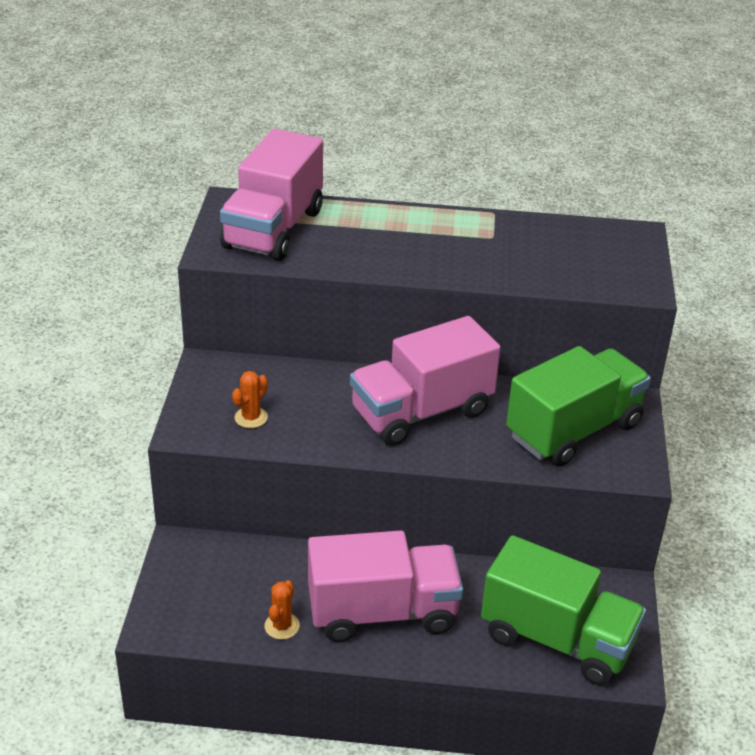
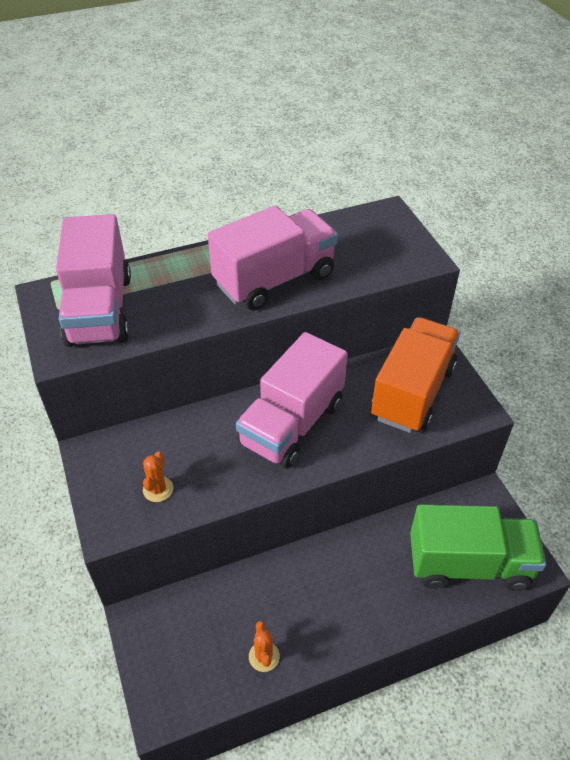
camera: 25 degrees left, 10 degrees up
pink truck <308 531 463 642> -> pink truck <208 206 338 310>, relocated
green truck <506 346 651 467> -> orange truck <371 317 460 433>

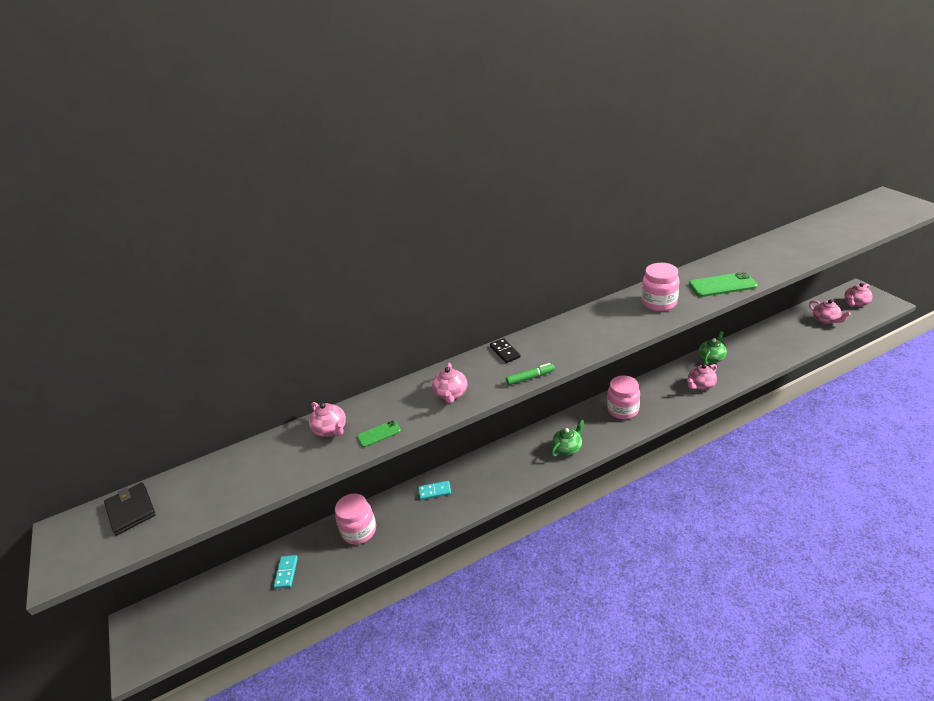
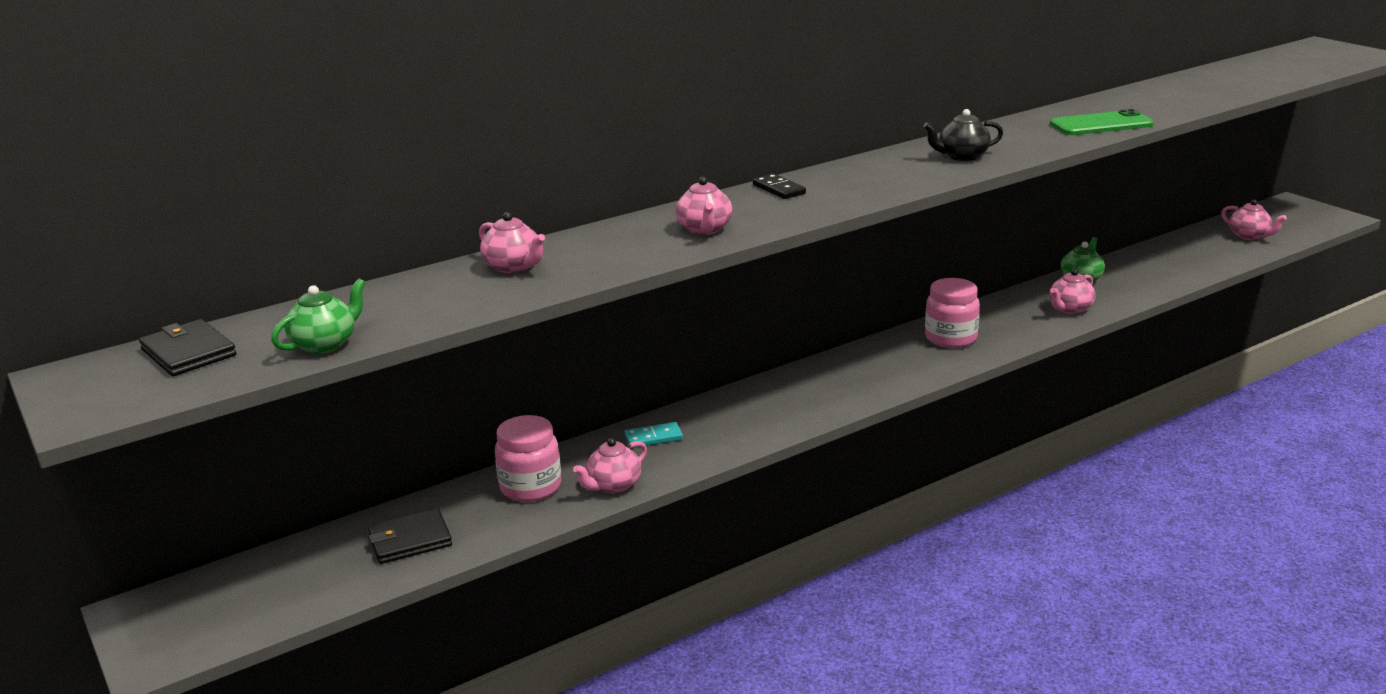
camera: 10 degrees left, 10 degrees down
turquoise domino <274 555 298 589> -> black wallet <368 508 452 564>
green phone <357 420 401 447> -> none
green marker <506 363 555 385> -> none
green teapot <551 419 584 457> -> green teapot <271 279 365 354>, relocated
pink jar <641 263 680 311> -> none
pink teapot <844 283 873 307> -> pink teapot <573 438 647 493>, relocated
none -> black teapot <923 109 1003 161>

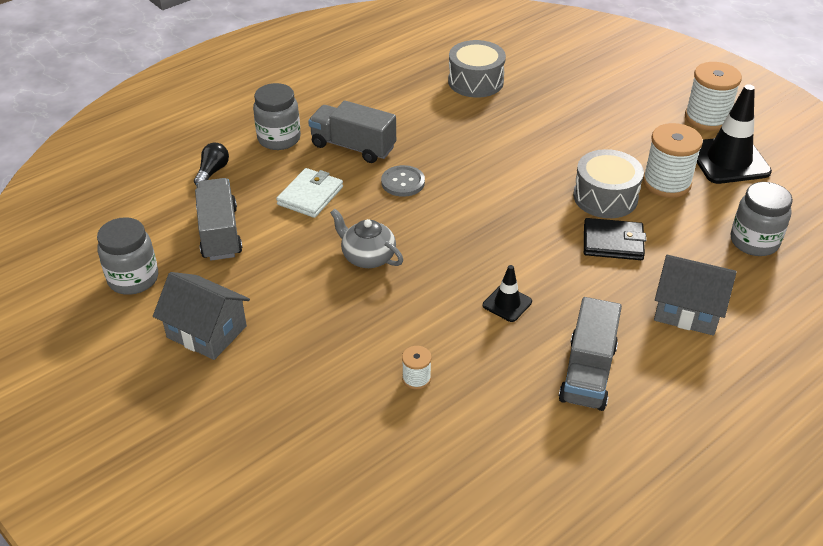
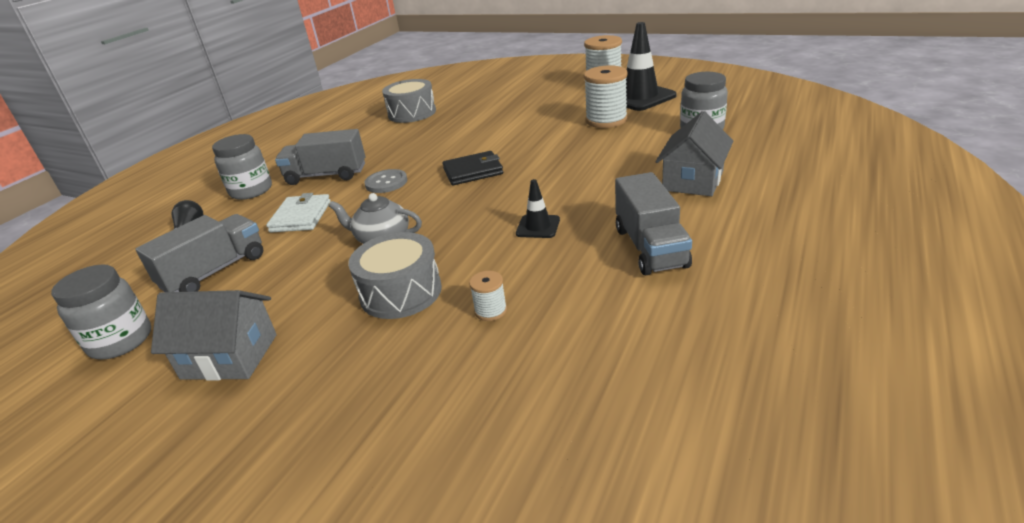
camera: 20 degrees left, 10 degrees down
grey truck <195 178 242 261> -> grey truck <135 214 263 292>, 75 degrees clockwise
grey drum <573 149 644 218> -> grey drum <348 232 442 319>, relocated
black wallet <584 218 646 260> -> black wallet <442 151 503 185>, relocated
grey house <654 255 737 336> -> grey house <655 111 733 196>, 60 degrees counterclockwise

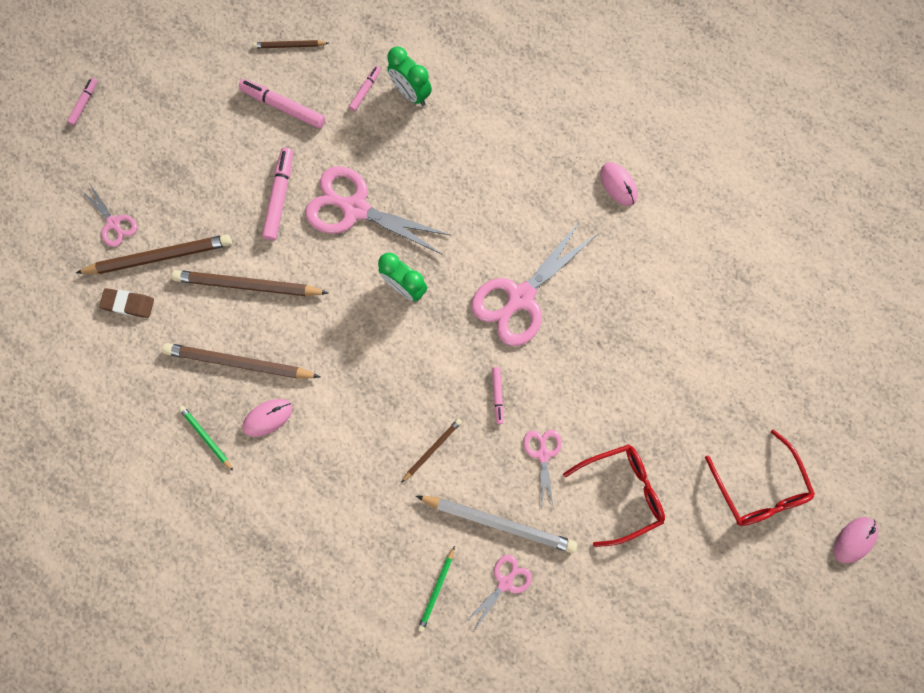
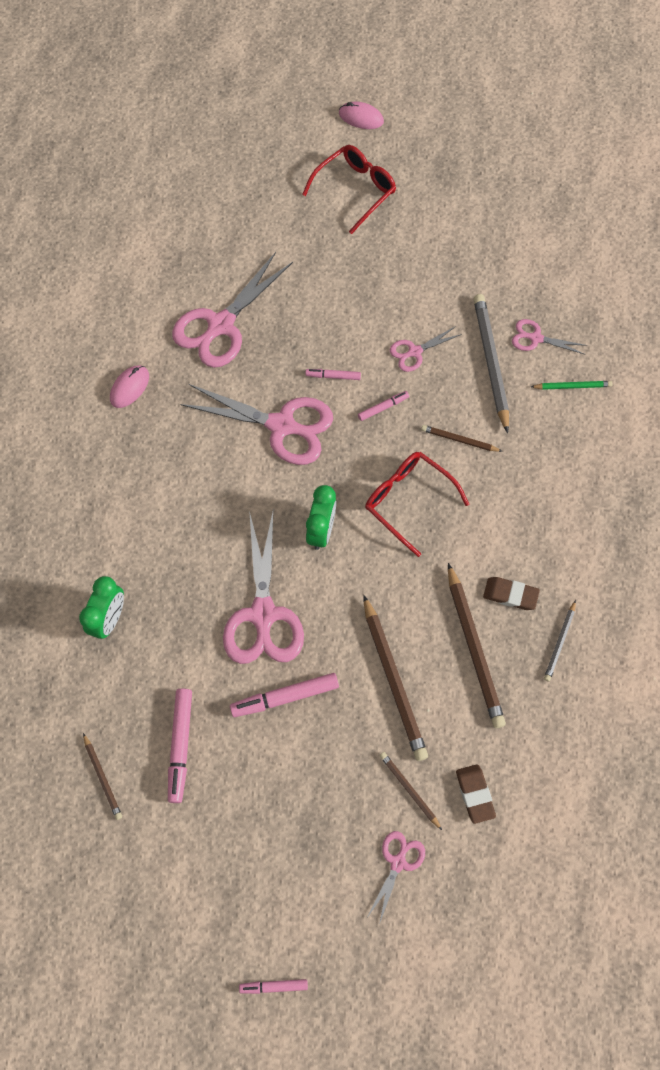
camera: 115 degrees left, 10 degrees down
brown pencil <76 234 232 274> -> brown pencil <379 752 442 830>, x0.52
green pencil <179 406 233 471> -> grey pencil <544 600 576 682>
pink mouse <242 399 292 437> -> brown eraser <483 577 540 610>
pink marker <349 66 381 111> -> pink marker <305 369 361 380>, relocated
red glasses <563 444 665 547> -> red glasses <365 452 469 557>, relocated
none -> pink scissors <172 252 293 368>

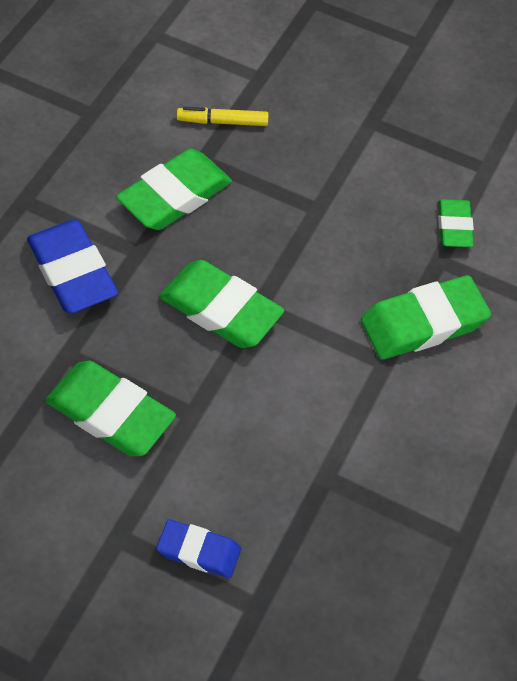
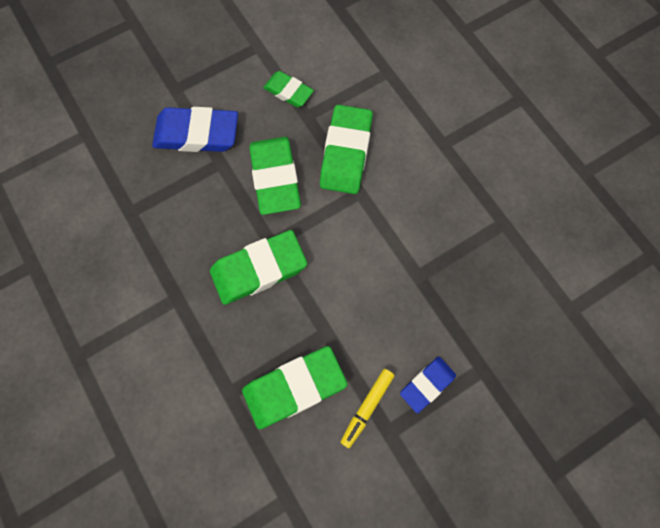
camera: 55 degrees left, 15 degrees up
blue eraser <27 219 118 314> -> blue eraser <152 107 238 152>, relocated
green eraser <116 149 232 230> -> green eraser <249 137 301 215>, relocated
yellow marker <177 107 269 126> -> yellow marker <341 369 395 448>, relocated

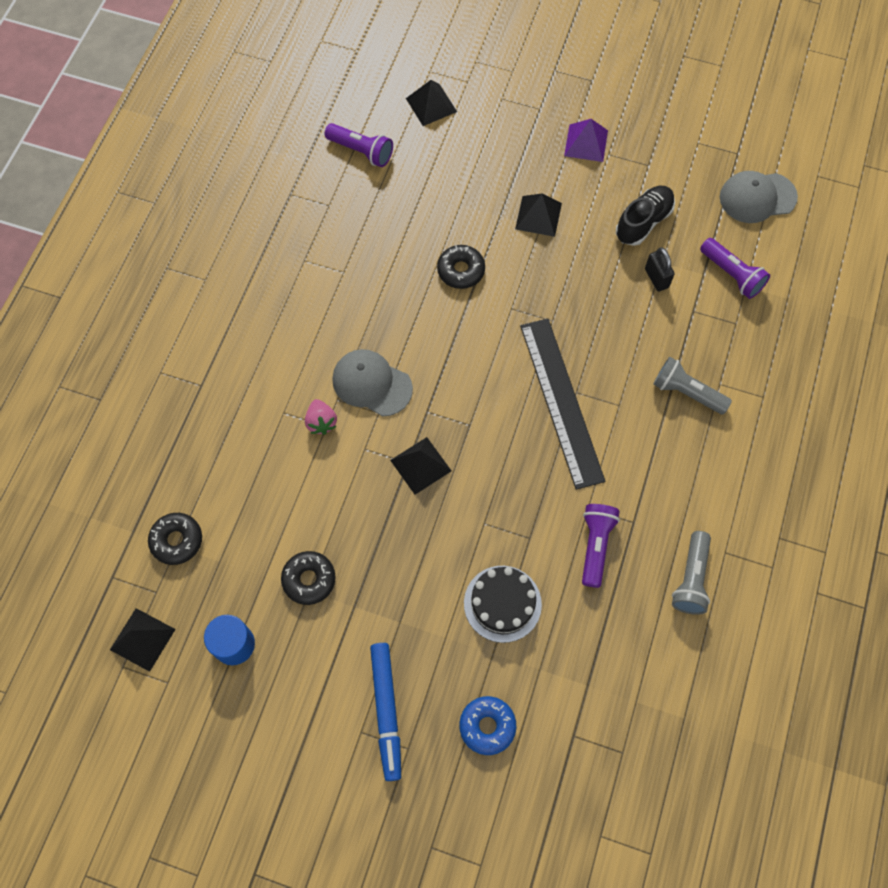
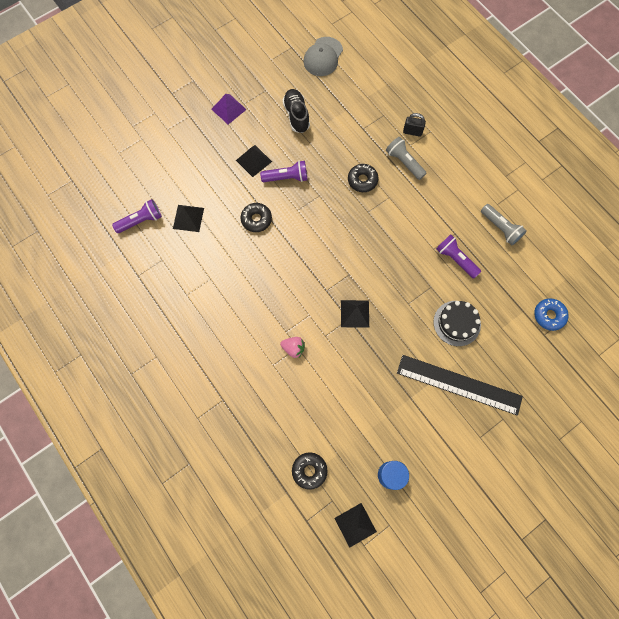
camera: 55 degrees left, 5 degrees up
black donut <281 551 336 605> -> black donut <348 164 379 192>, relocated
grey cap <332 349 413 416> -> none
blue marker <370 643 401 781> -> none
black pyramid <406 80 457 126> -> black pyramid <173 205 204 232>, relocated
blue donut <459 696 516 755> -> blue donut <534 298 568 331>, relocated
black ruler <520 318 605 490> -> black ruler <397 355 523 416>, relocated
black padlock <645 248 675 291> -> black padlock <403 113 426 137>, relocated
grey flashlight <653 357 732 414> -> grey flashlight <386 137 427 180>, 75 degrees clockwise
purple flashlight <700 238 770 299> -> purple flashlight <260 161 307 182>, relocated

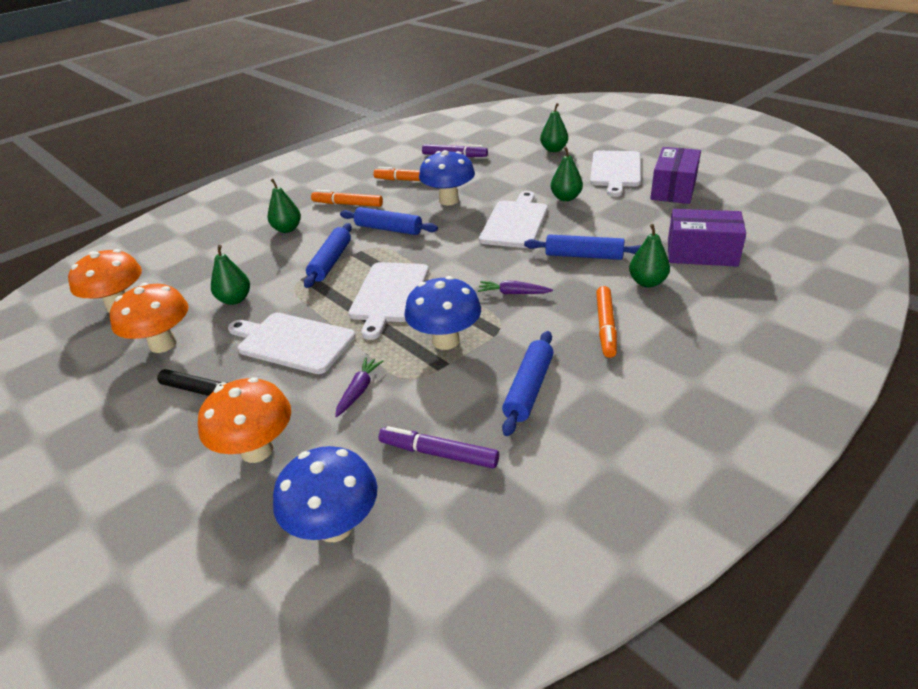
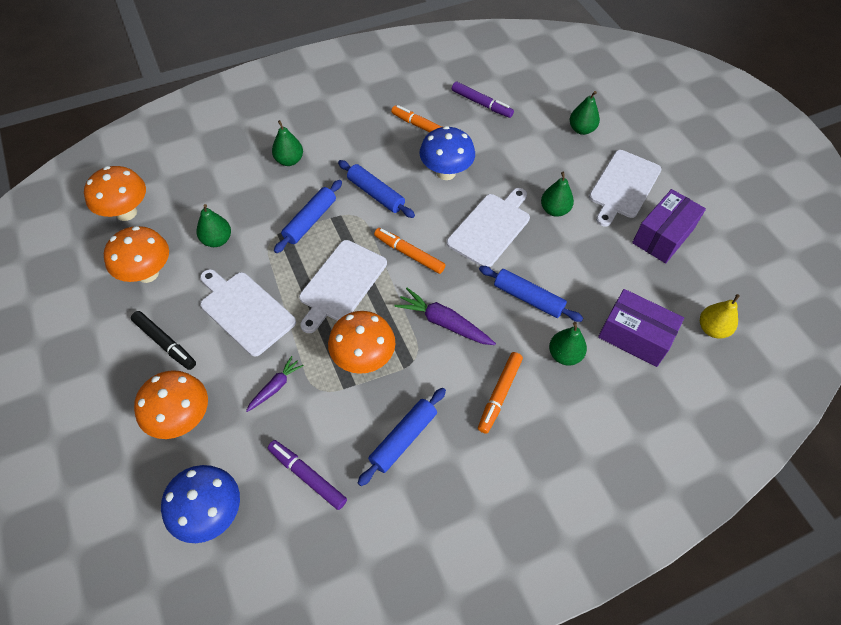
camera: 15 degrees right, 20 degrees up
orange marker <311 190 383 207> -> orange marker <374 228 445 274>, relocated
blue mushroom <404 276 481 350> -> orange mushroom <328 311 396 374>
purple carrot <478 280 553 294> -> purple carrot <394 288 496 345>, x1.59
none -> yellow pear <700 294 740 338>

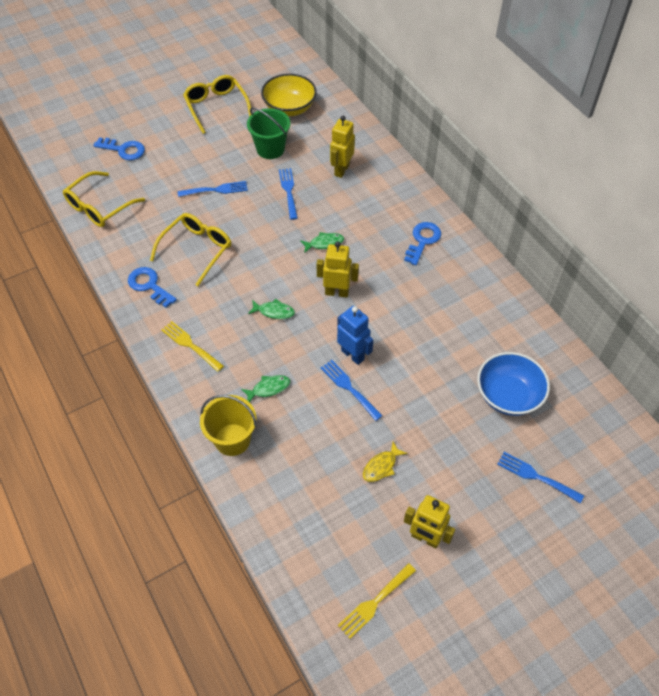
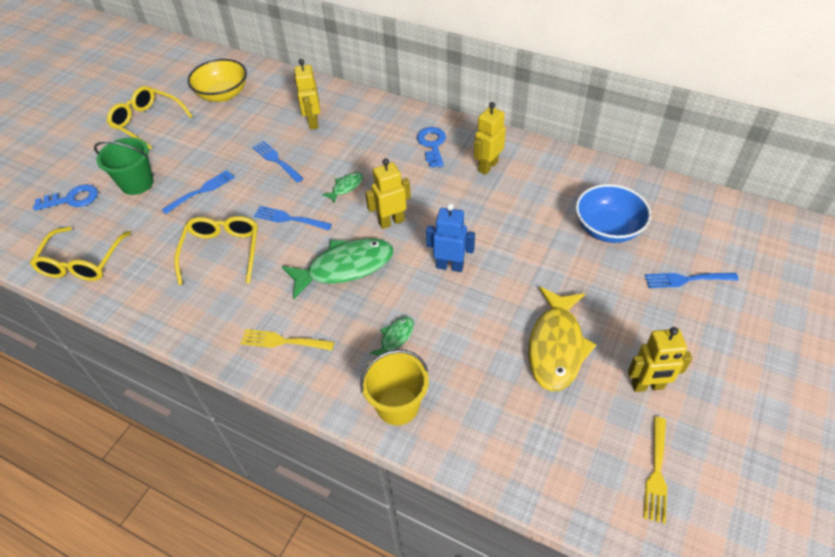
camera: 30 degrees left, 5 degrees down
blue key <128 267 177 308> -> none
green bucket <247 107 290 159> -> green bucket <94 138 154 195>, relocated
green fish <248 299 295 319> -> green fish <282 238 393 300>, x2.14
blue fork <321 360 383 421> -> blue fork <254 206 332 230>, relocated
yellow fish <363 442 408 482> -> yellow fish <528 287 597 391>, x2.14
none -> yellow robot <474 102 506 175>

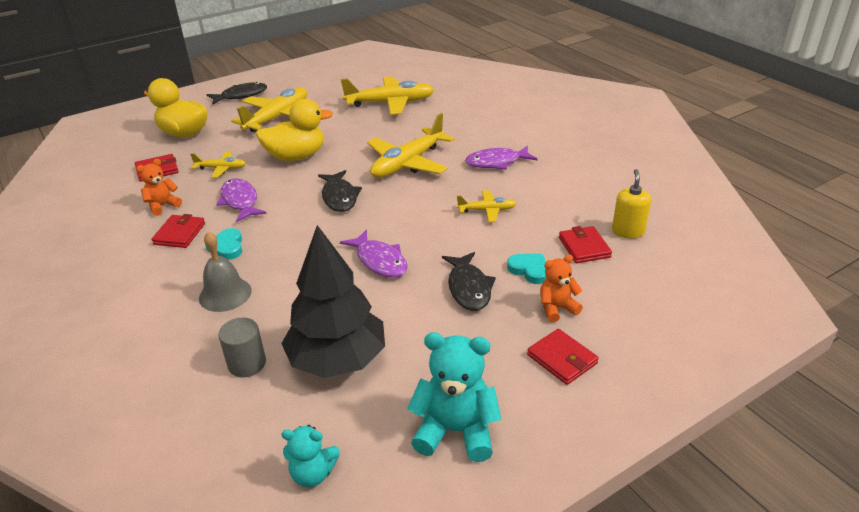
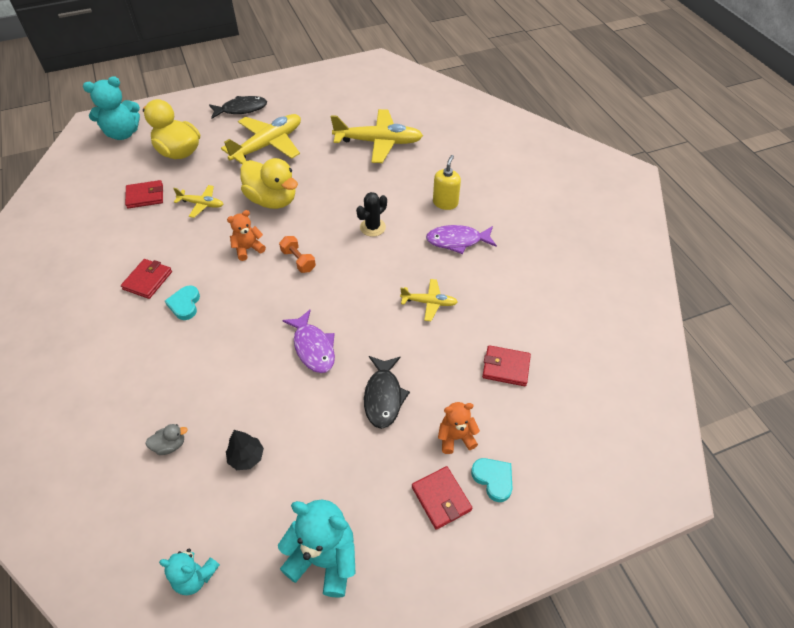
camera: 10 degrees right, 15 degrees up
orange teddy bear <136 159 182 216> -> orange teddy bear <227 210 266 261>, relocated
grey bell <199 231 252 312> -> none
purple fish <217 178 267 222> -> none
grey cylinder <218 318 266 377> -> grey duck <145 424 188 455>
yellow duck <256 99 333 161> -> yellow duck <240 158 298 209>, 45 degrees clockwise
black tree <281 225 385 378> -> black tree <226 430 264 470>, x0.42
black fish <318 170 362 212> -> orange dumbbell <279 236 316 273>
yellow plane <367 113 455 178> -> black cactus <356 192 387 237>
turquoise heart <507 254 547 284> -> turquoise heart <471 458 513 502>, relocated
red wallet <559 226 612 263> -> red wallet <482 345 531 386>, 75 degrees counterclockwise
yellow soap dispenser <612 169 651 239> -> yellow soap dispenser <433 155 461 210>, relocated
none -> turquoise teddy bear <83 76 140 140>

